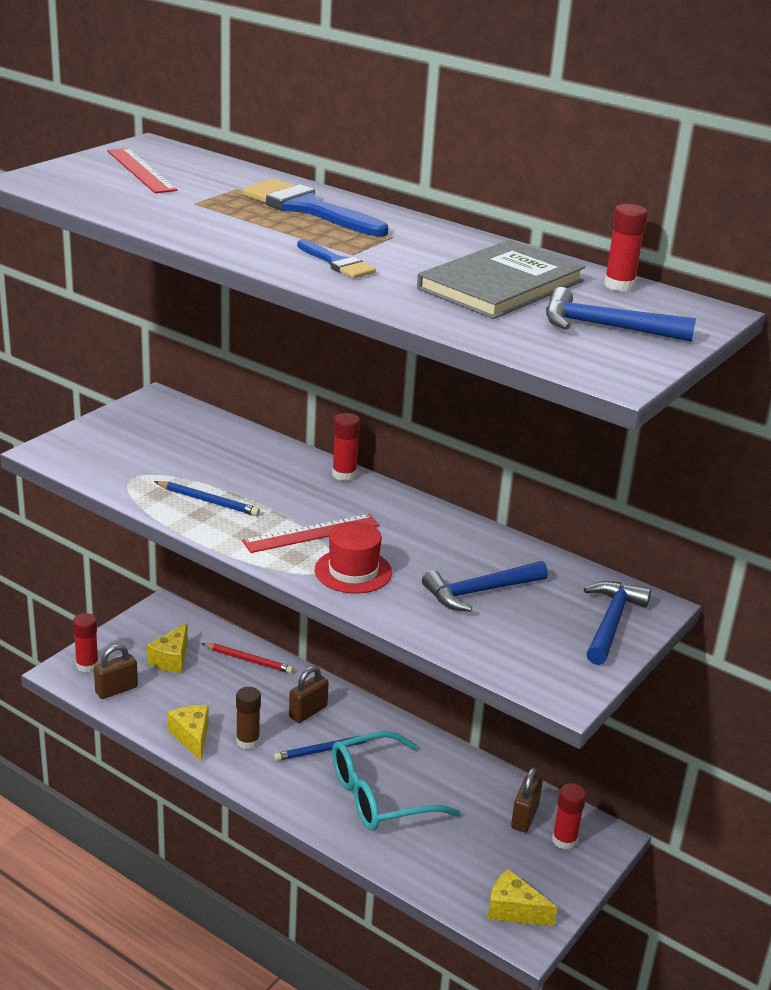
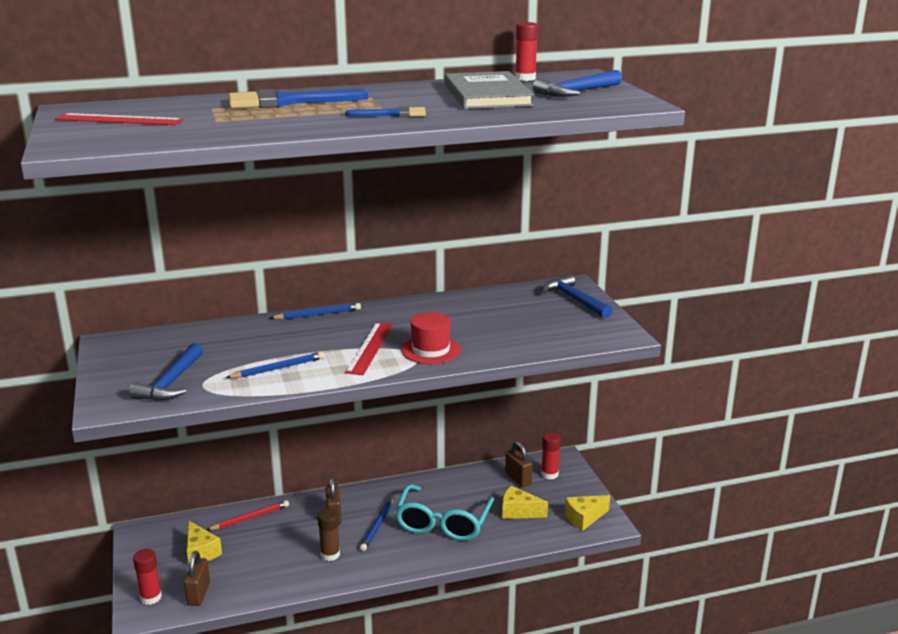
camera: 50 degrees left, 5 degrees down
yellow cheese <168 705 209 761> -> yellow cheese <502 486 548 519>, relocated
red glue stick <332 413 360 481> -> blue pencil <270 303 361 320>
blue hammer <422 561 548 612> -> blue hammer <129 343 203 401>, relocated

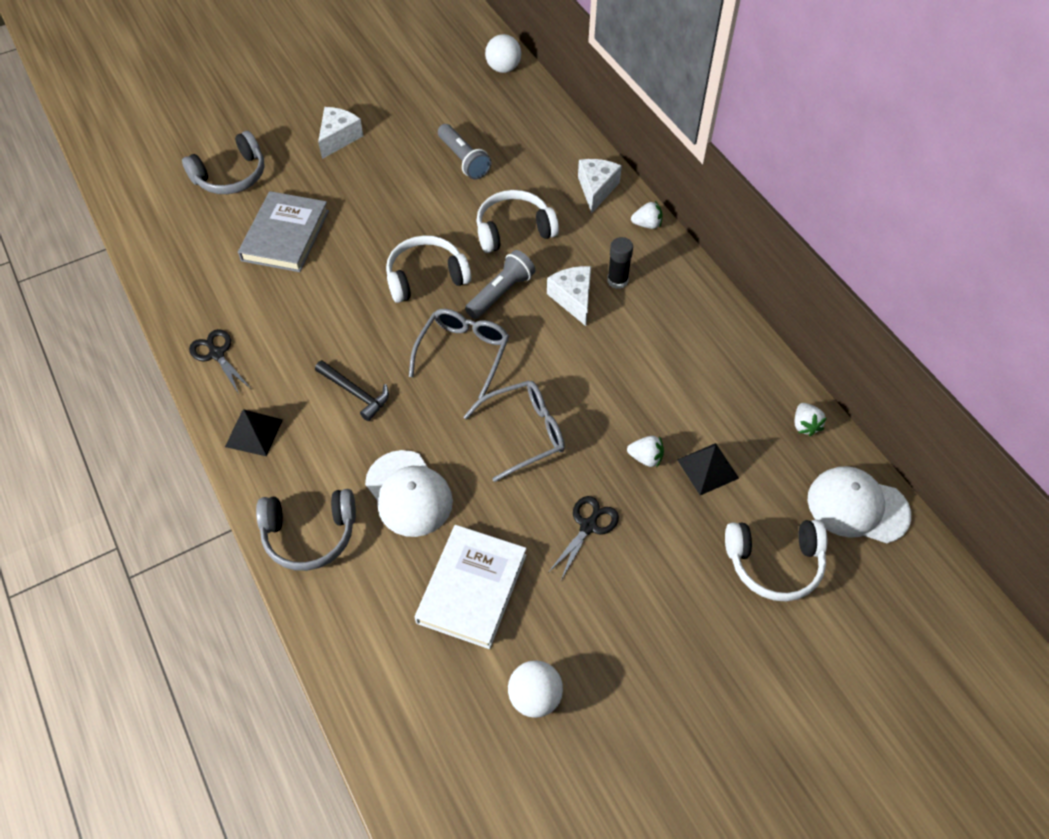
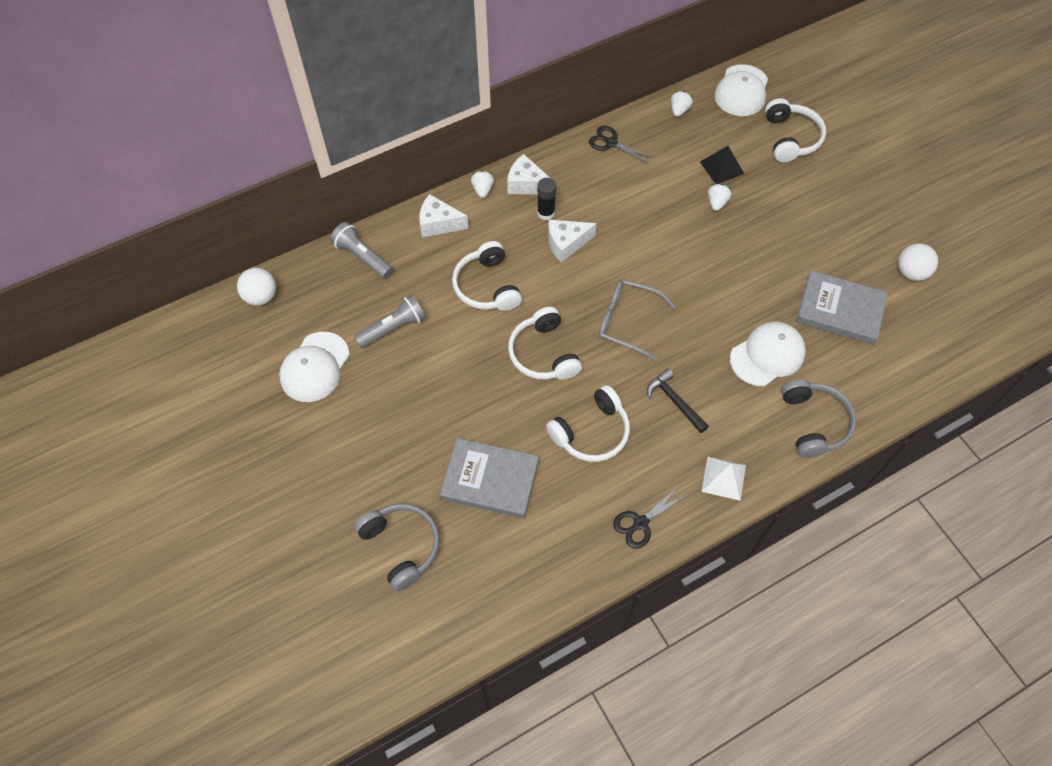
camera: 90 degrees left, 5 degrees up
black pyramid <225 409 283 456> -> white pyramid <701 457 746 501>
black hammer <315 360 389 421> -> black hammer <647 368 709 433>, 75 degrees counterclockwise
white cheese <318 107 363 159> -> white cheese <507 154 550 194>, relocated
white book <415 525 527 649> -> grey book <796 271 888 345>
grey glasses <463 380 565 482> -> none
grey flashlight <465 250 535 319> -> grey flashlight <330 222 393 279>, relocated
black scissors <548 496 619 580> -> black scissors <589 126 653 164>, relocated
white strawberry <795 403 827 436> -> white strawberry <671 91 693 117>, 60 degrees counterclockwise
none -> white cap <279 332 350 402>
none -> white headphones <546 385 630 462>

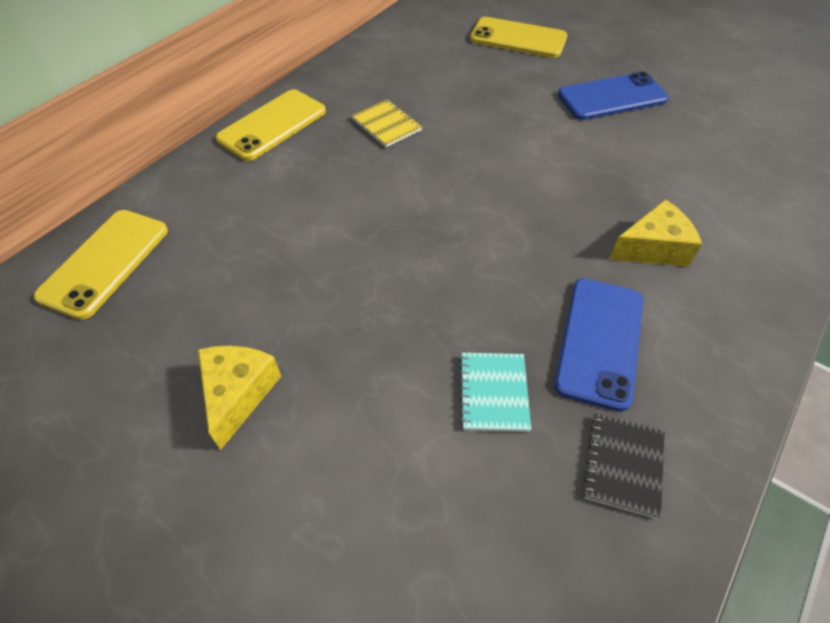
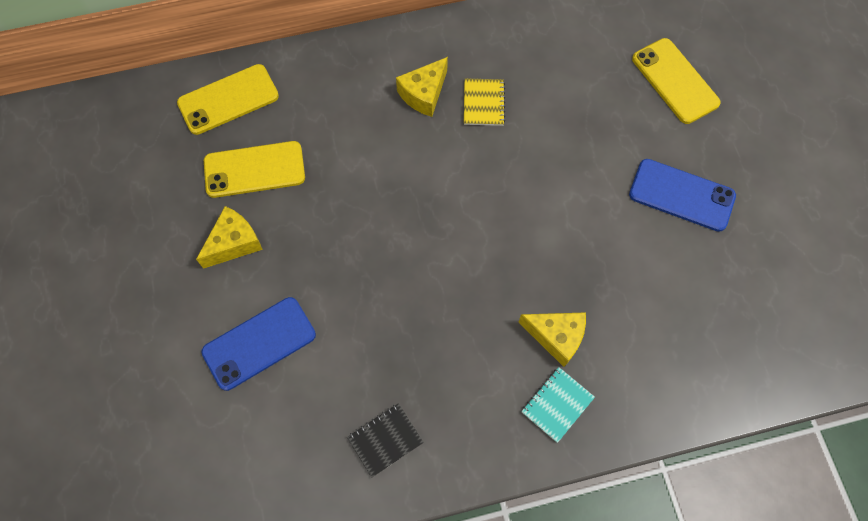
camera: 40 degrees right, 15 degrees up
yellow phone <216 89 326 161> -> yellow phone <204 141 305 198>, relocated
turquoise notebook <459 353 531 432> -> turquoise notebook <521 367 595 443>, relocated
blue phone <554 278 643 412> -> blue phone <201 297 316 391>, relocated
none -> yellow cheese <396 57 448 117>

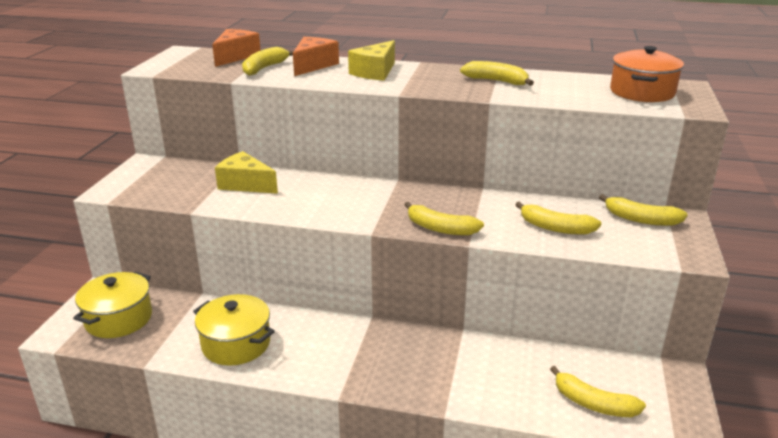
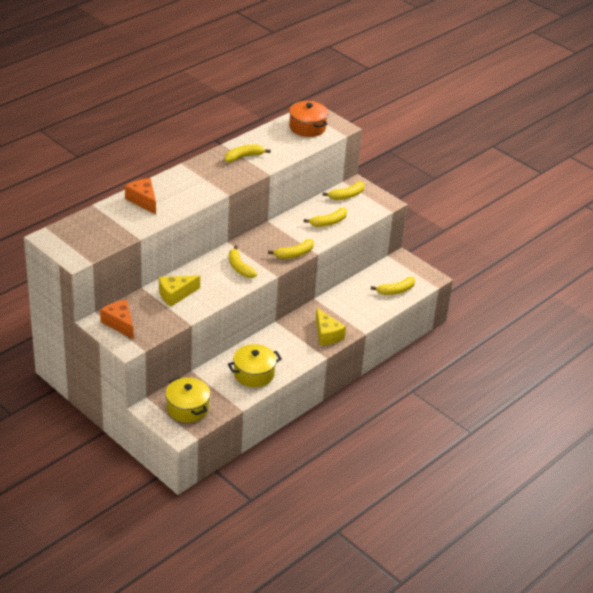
camera: 60 degrees left, 10 degrees up
orange cheese <212 29 261 67> -> orange cheese <100 300 134 340>, relocated
yellow banana <242 47 294 76> -> yellow banana <229 245 257 278>, relocated
yellow cheese <348 40 395 81> -> yellow cheese <315 308 346 345>, relocated

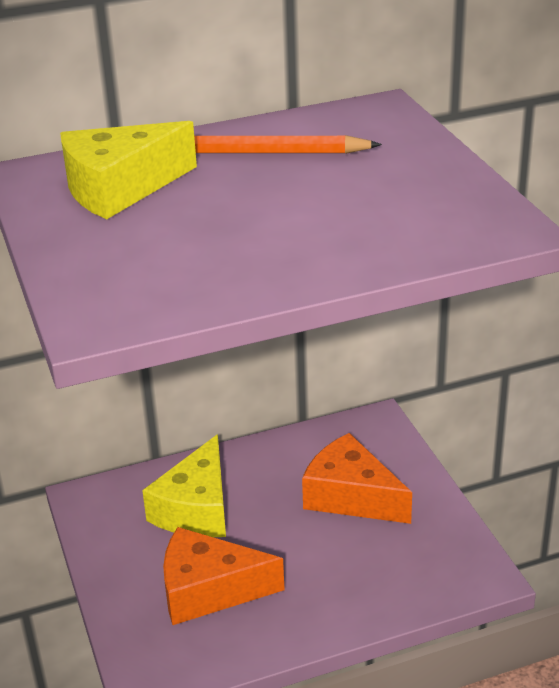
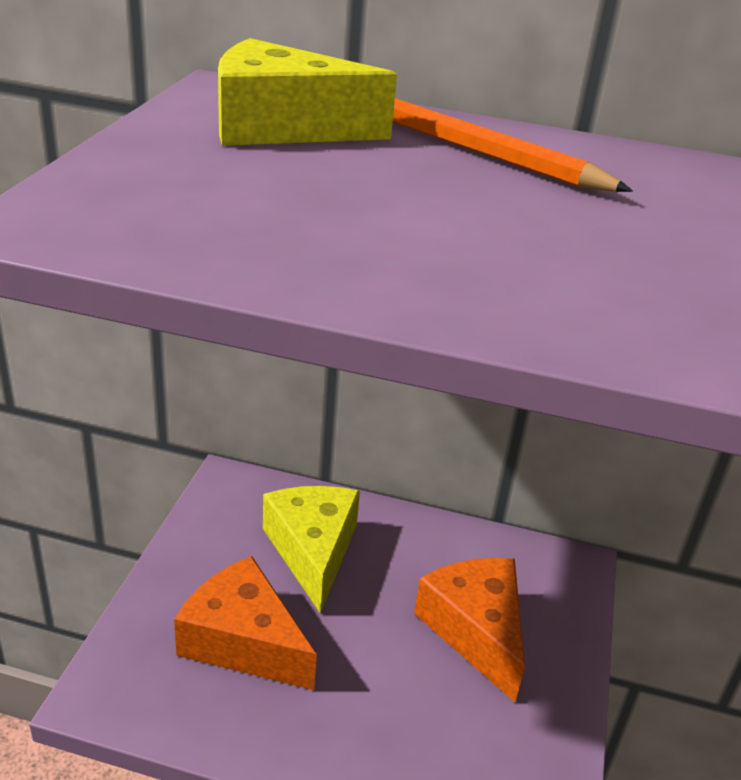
camera: 30 degrees right, 0 degrees up
yellow cheese <142 434 226 537> -> yellow cheese <263 486 360 614>, 120 degrees clockwise

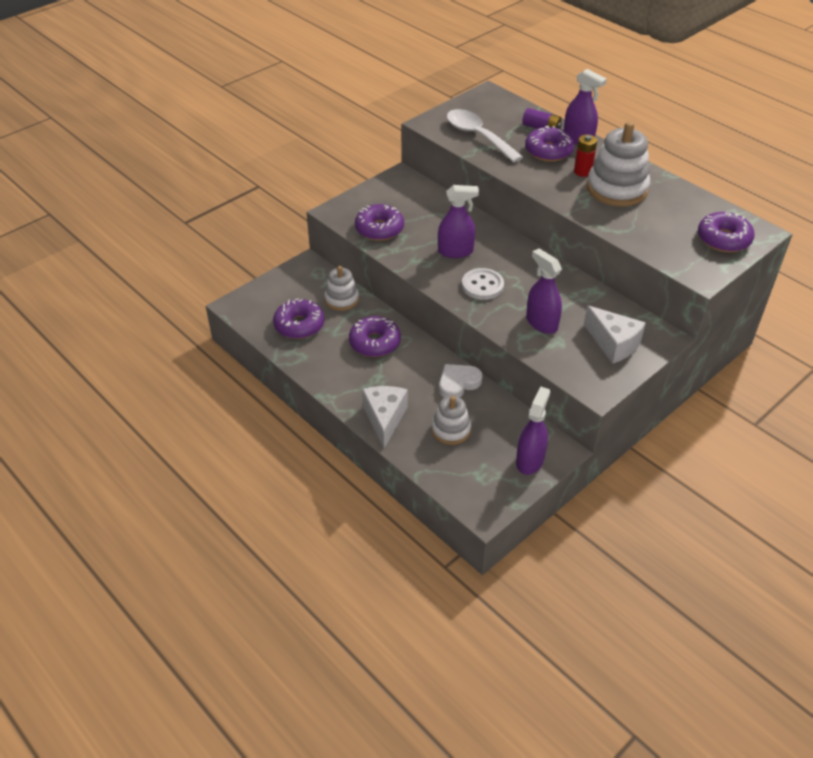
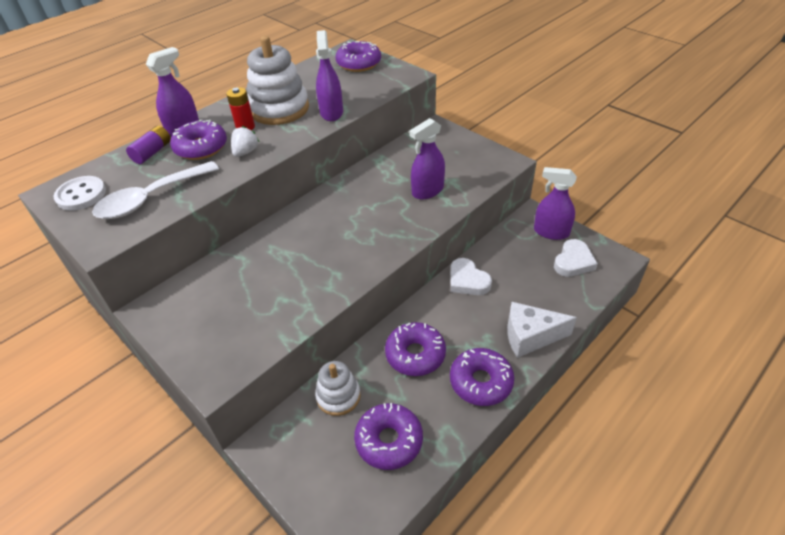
camera: 90 degrees left, 0 degrees up
purple donut <355 204 404 241> -> purple donut <450 348 514 406>, relocated
white stacking toy <432 396 471 445> -> none
purple spray bottle <438 185 479 258> -> purple spray bottle <316 30 343 121>, relocated
white button <462 268 504 300> -> white button <53 176 106 211>, relocated
white cheese <584 306 646 364> -> none
none -> white strawberry <231 126 259 157>
none -> white heart <554 239 598 277>

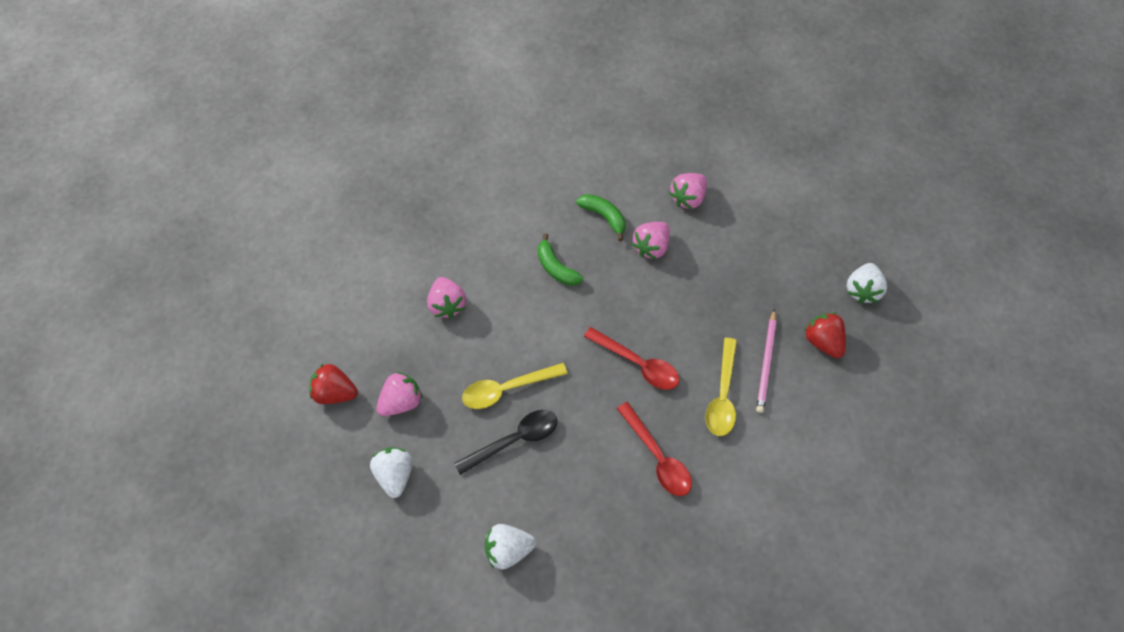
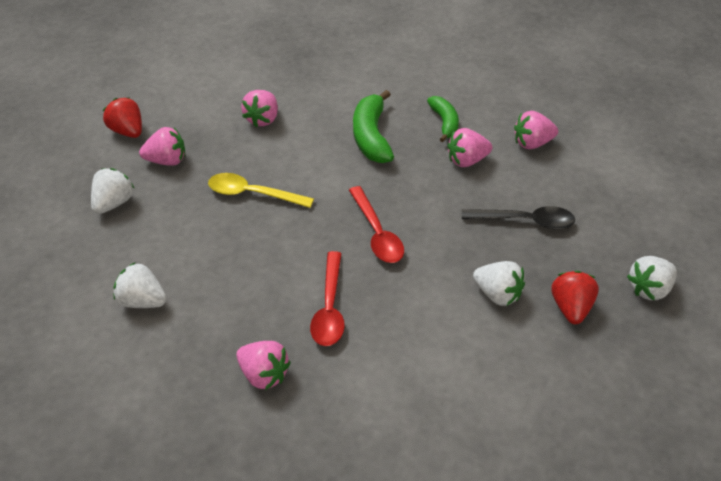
camera: 35 degrees right, 15 degrees down
black spoon <454 410 558 475> -> black spoon <462 206 575 229>, relocated
green banana <538 233 584 286> -> green banana <353 90 394 163>, x1.56
yellow spoon <706 338 737 436> -> none
pink pencil <756 309 776 413> -> white strawberry <473 261 525 306>
none -> pink strawberry <236 341 291 390>

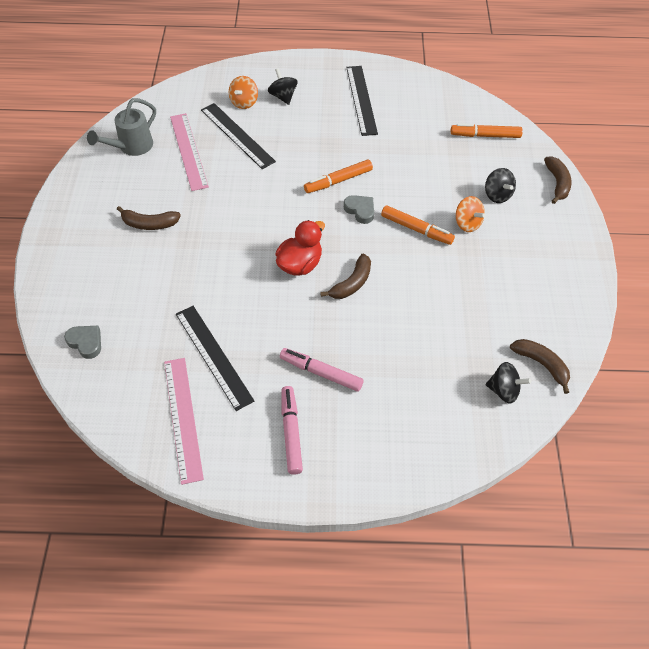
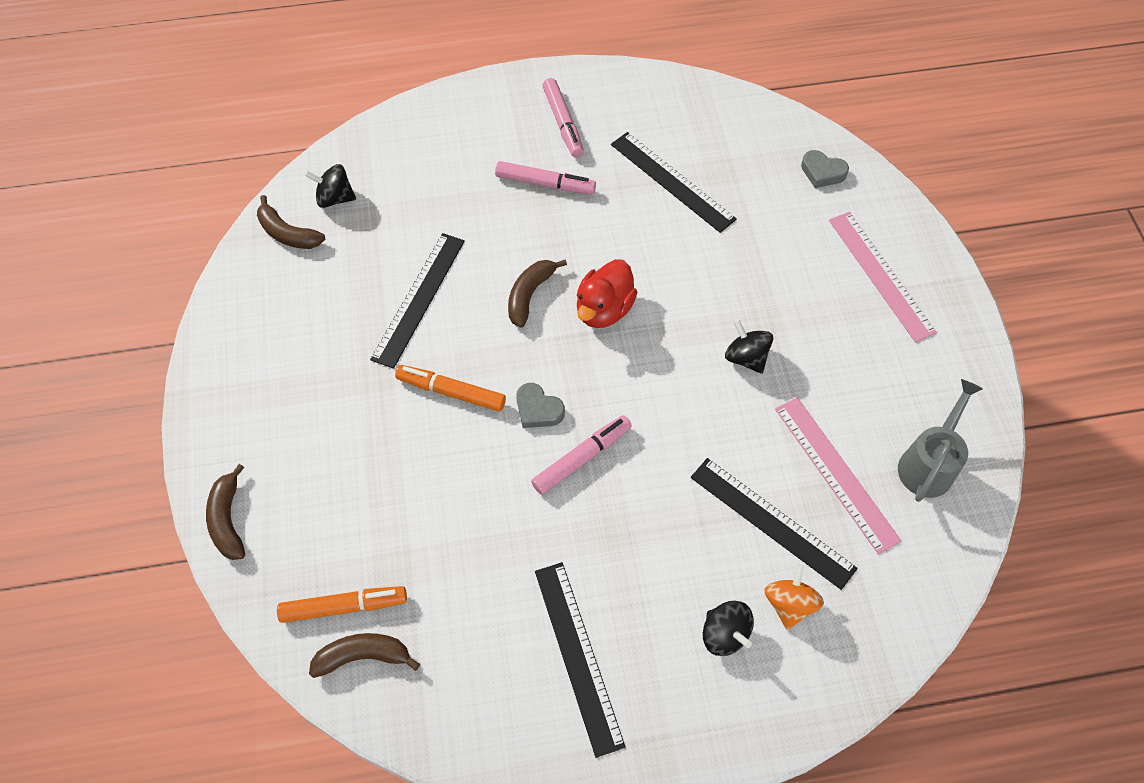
camera: 170 degrees right, 5 degrees up
brown banana <117 206 181 230> -> brown banana <309 633 420 678>, relocated
pink ruler <164 358 204 485> -> pink ruler <829 212 937 342>, relocated
orange marker <304 159 373 193> -> pink marker <531 415 632 495>
orange spinning top <456 196 486 232> -> none
black spinning top <485 168 516 203> -> black spinning top <725 319 773 374>, relocated
none -> black ruler <370 233 465 369>

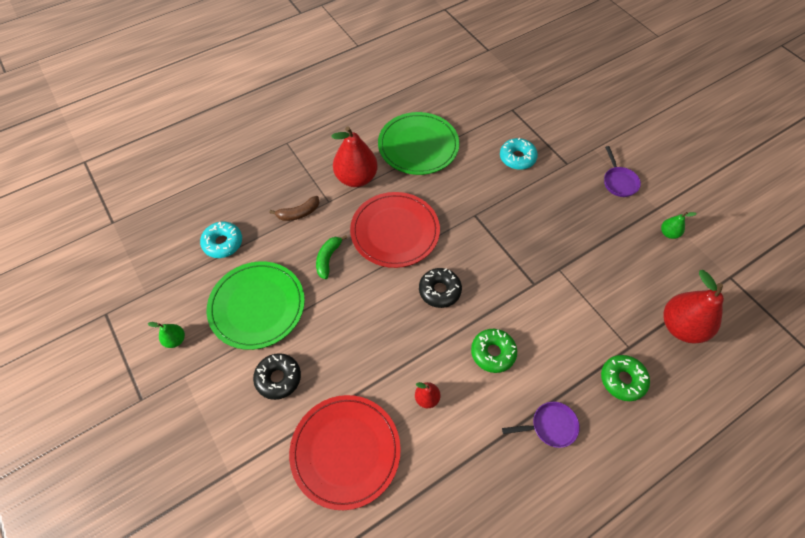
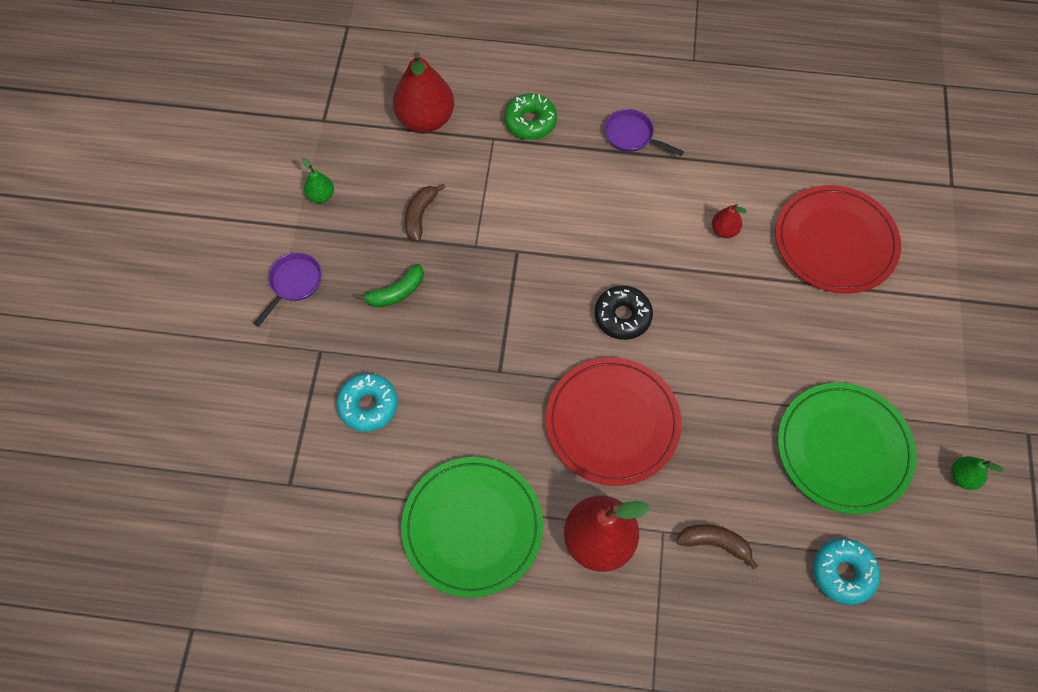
camera: 140 degrees left, 5 degrees up
black donut <253 353 301 400> -> none
green banana <316 235 347 279> -> green banana <355 264 424 307>, relocated
green donut <471 329 517 373> -> none
none -> brown banana <405 183 446 242>

